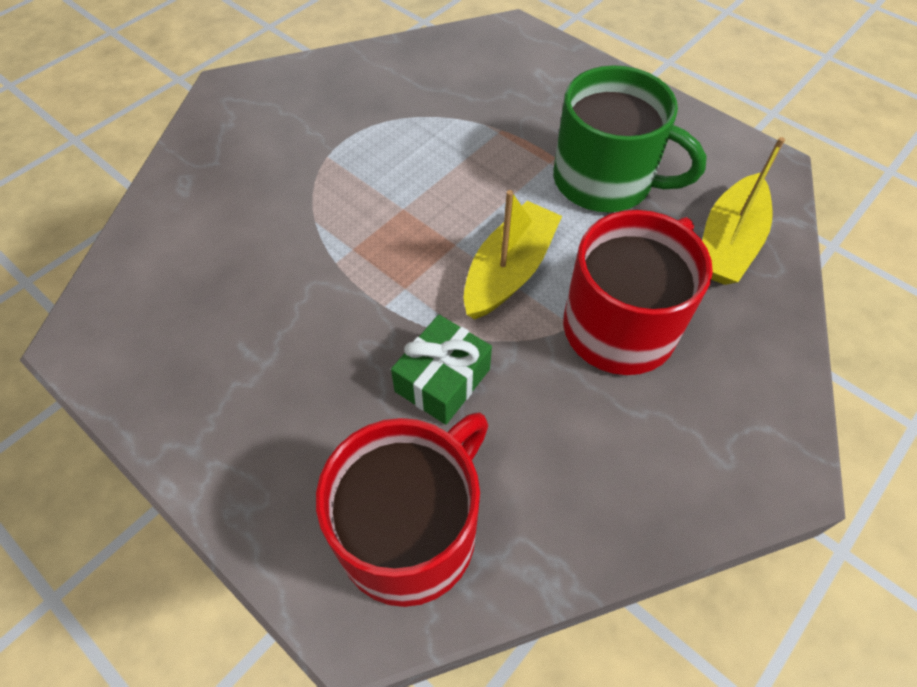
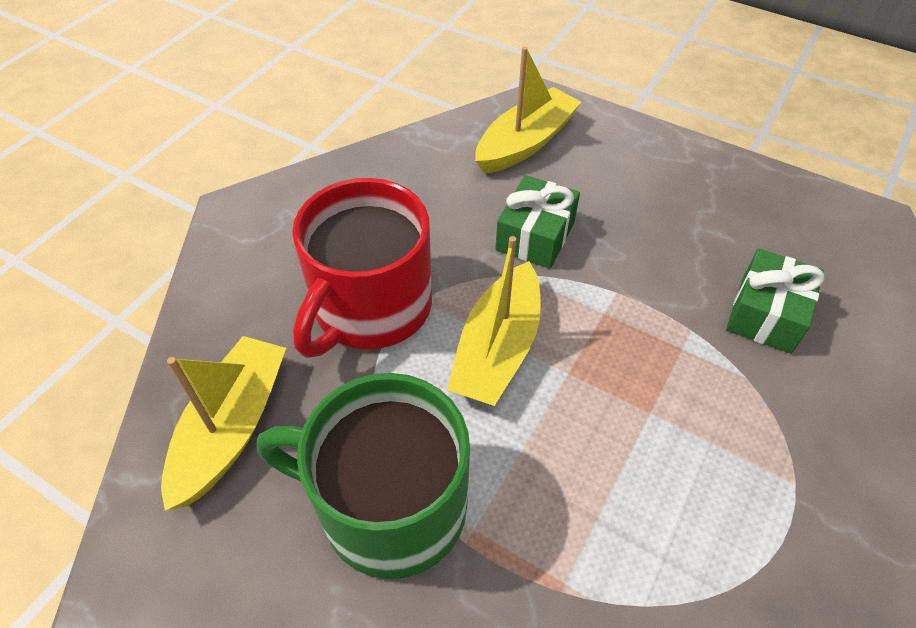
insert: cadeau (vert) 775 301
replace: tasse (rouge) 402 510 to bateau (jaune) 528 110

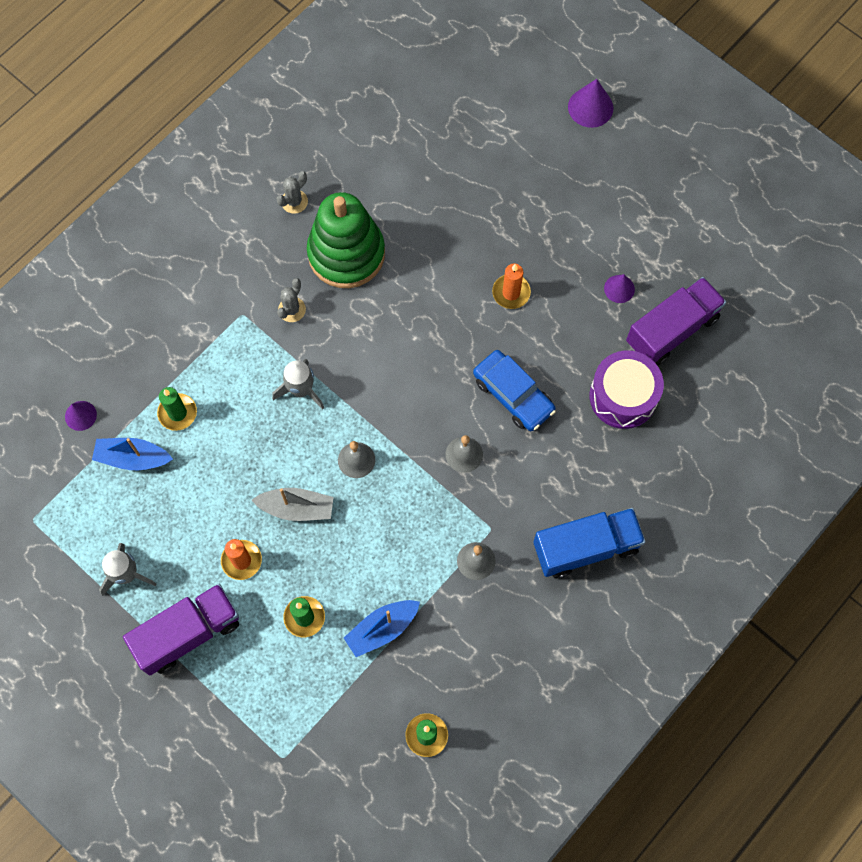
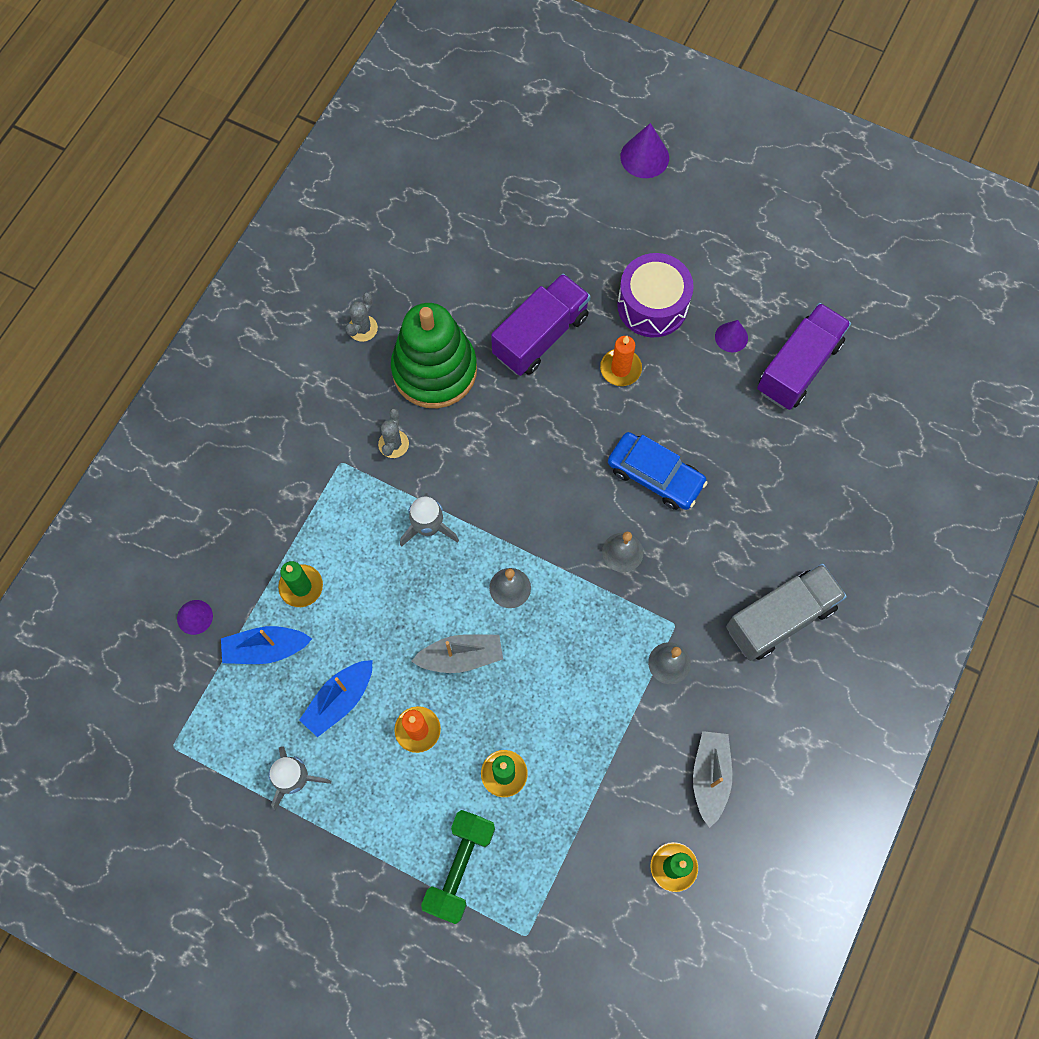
insert: haltère (vert) 458 867; bateau (gris) 712 779
move: bateau (bleu) 382 628 to 335 698; camion (violet) 181 629 to 541 324; tambour (violet) 627 389 to 655 295
recolor: camion (bleu) 589 543 to camion (gris) 786 612

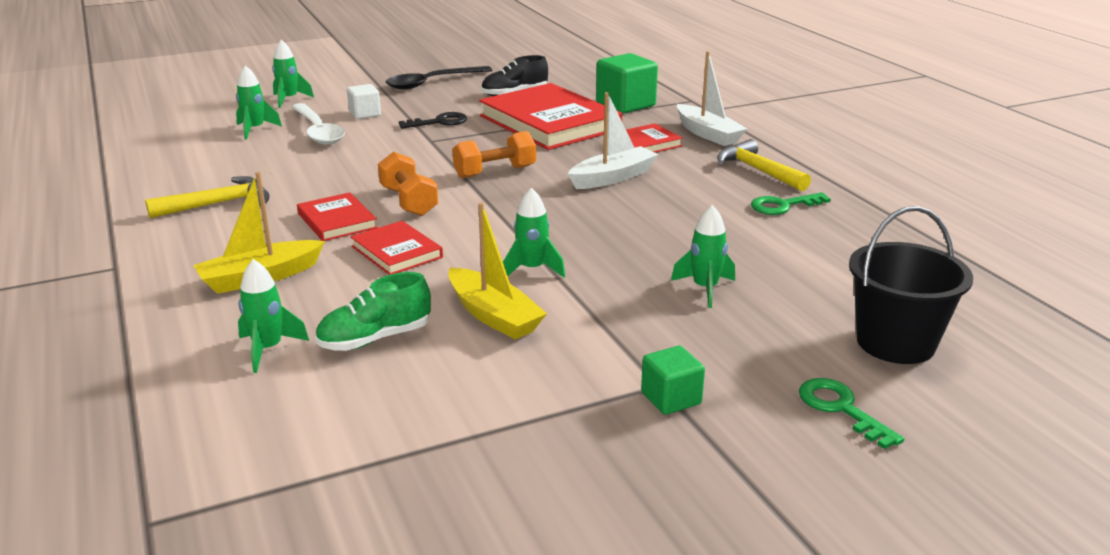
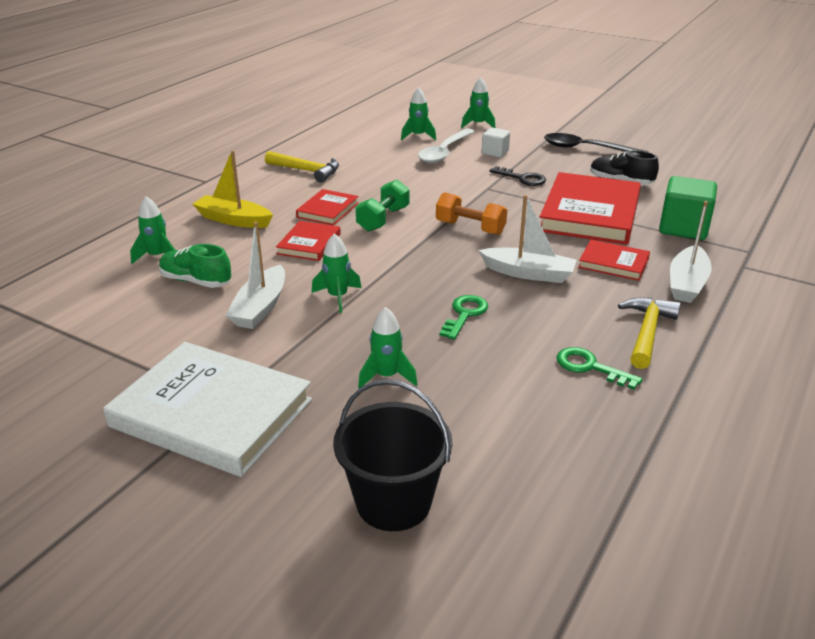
move: clé (vert) 851 413 to 464 317
replace: cube (vert) 673 380 to livre (blanc) 207 409
recolor: bateau (jaune) 497 271 to bateau (blanc) 255 275; haltère (orange) 408 184 to haltère (vert) 382 206

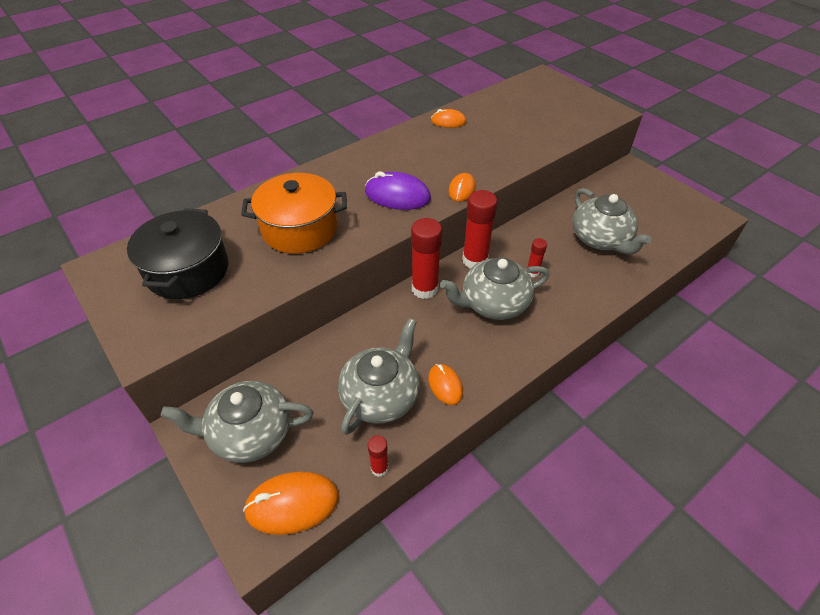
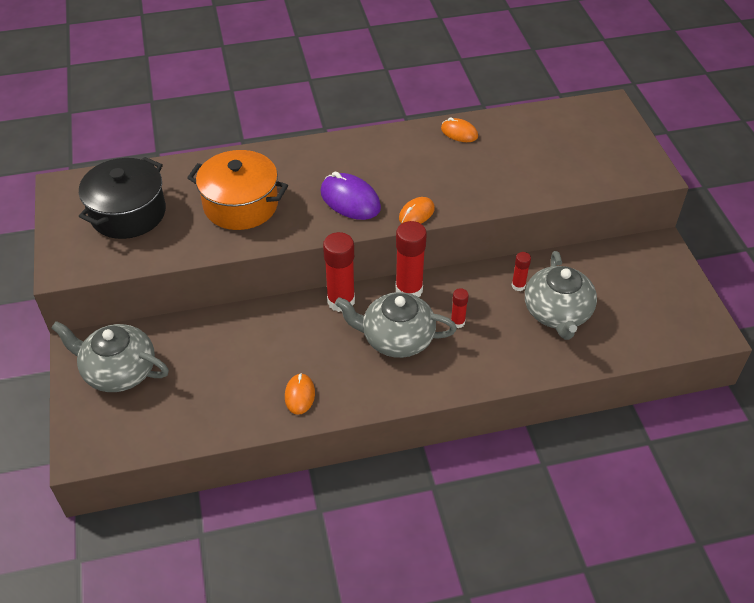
delete: souris (orange) 291 503; théière (gris) 379 376
move: bâton de colle (rouge) 378 456 to 521 271

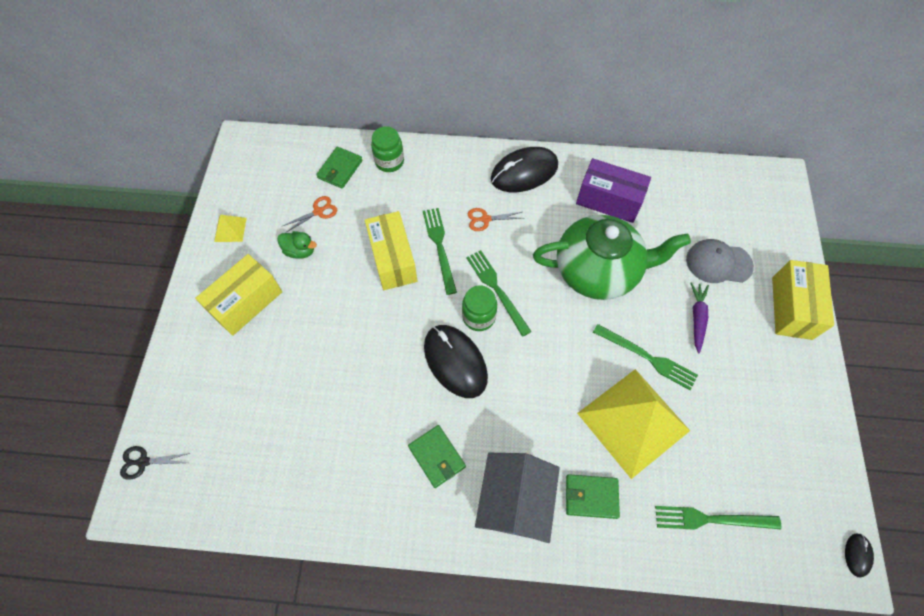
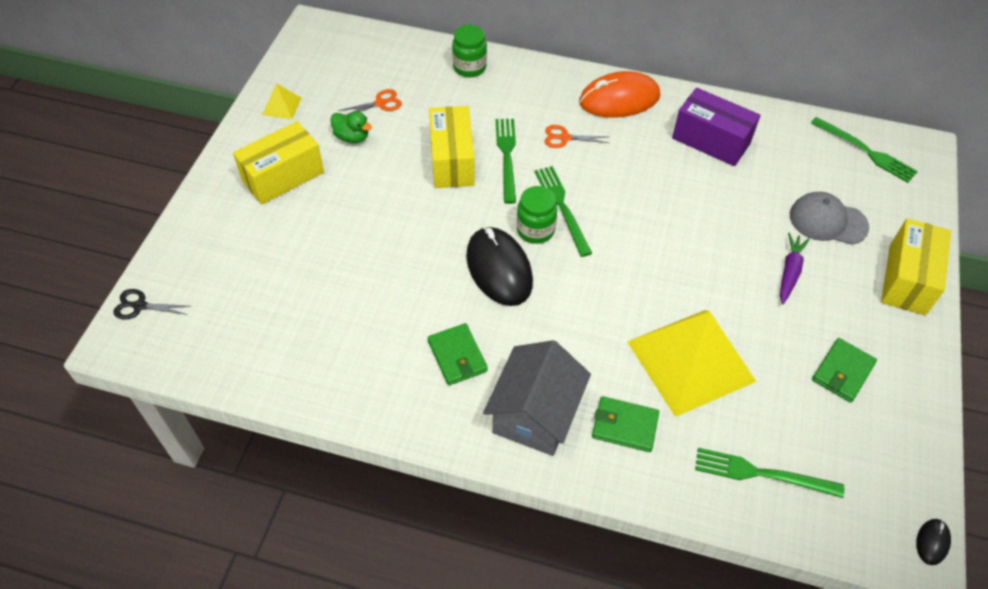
delete: théière (vert) 612 257
move: fourchette (vert) 645 357 to 864 150; portefeuille (vert) 339 168 to 844 370
recolor: souris (noir) 524 169 to souris (orange) 619 94

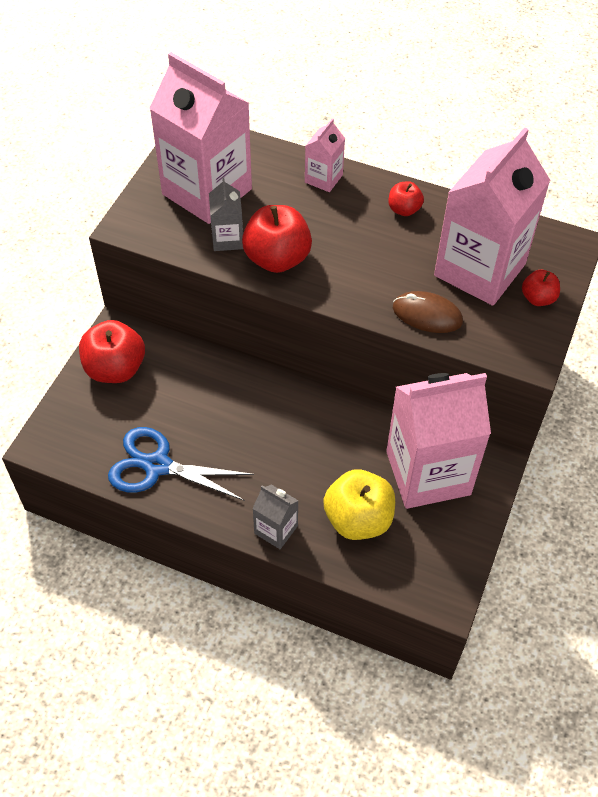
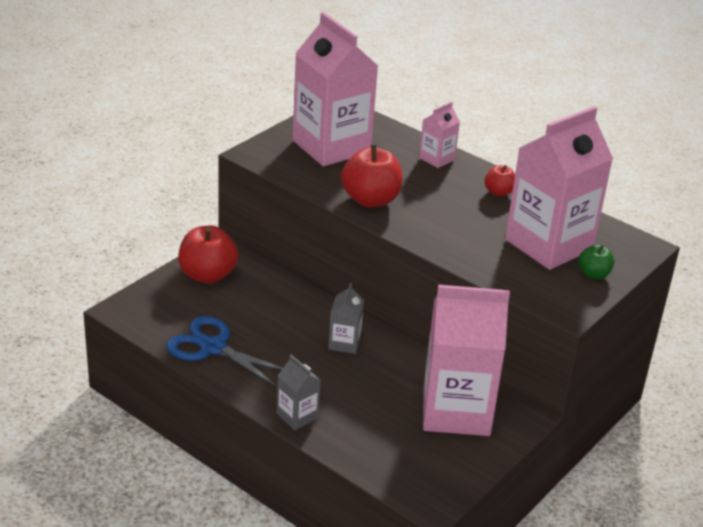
delete: pomme (jaune) 359 504; souris (marron) 428 312
move: brique de lait (gris) 226 214 to 346 318
recolor: pomme (rouge) 541 288 to pomme (vert) 596 262

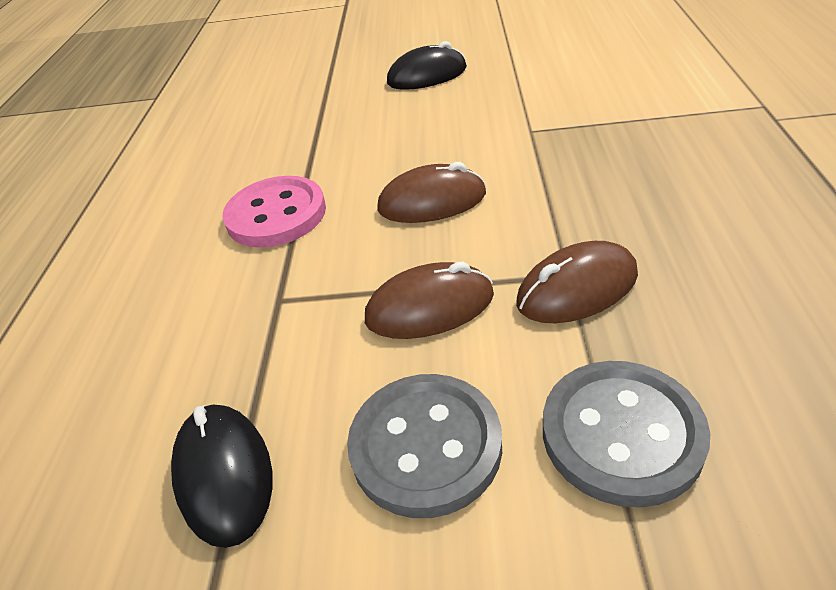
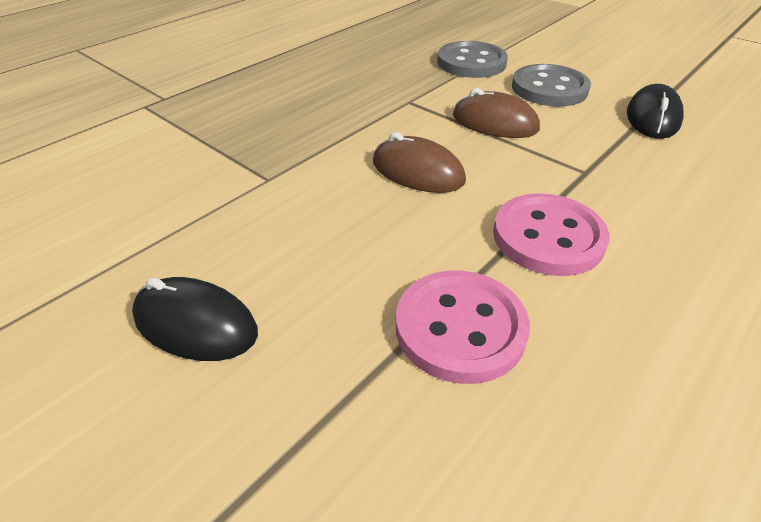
delete: souris (marron) 577 282
insert: bouton (rose) 463 327

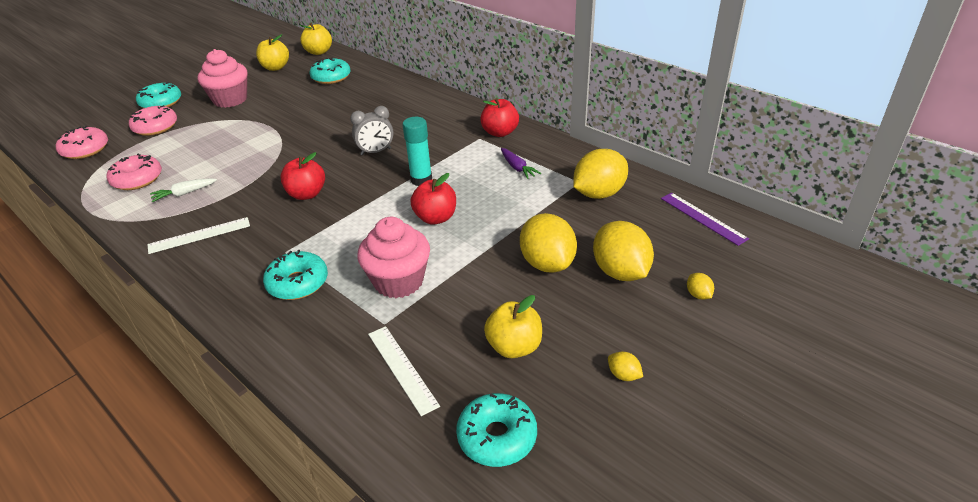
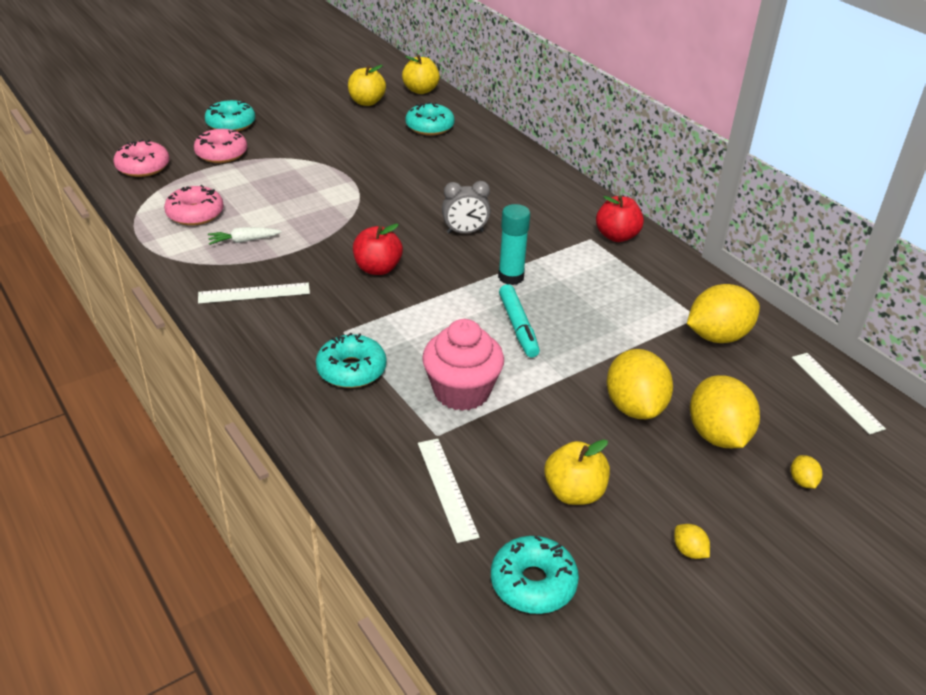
delete: muffin (rose) 222 78; carotte (violet) 521 163
replace: pomme (rouge) 433 199 to feutre (turquoise) 519 320
recolor: règle (violet) 705 219 to règle (blanc) 839 393

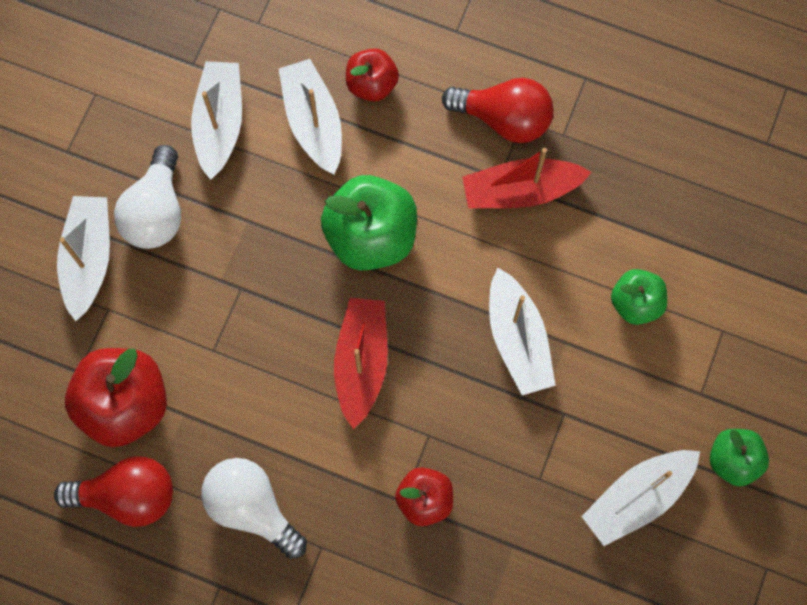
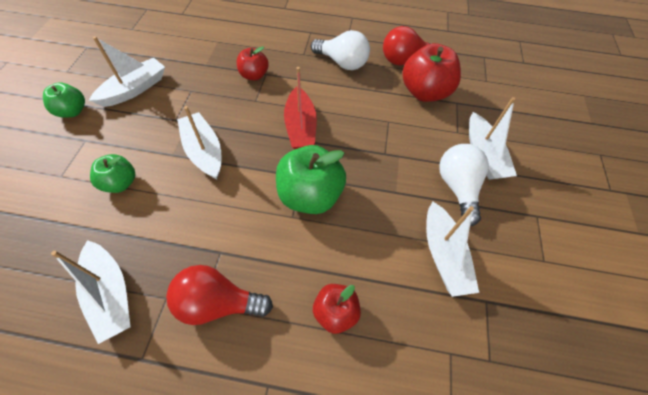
delete: bateau (rouge) 527 178
move: bateau (blanc) 310 117 to 91 292

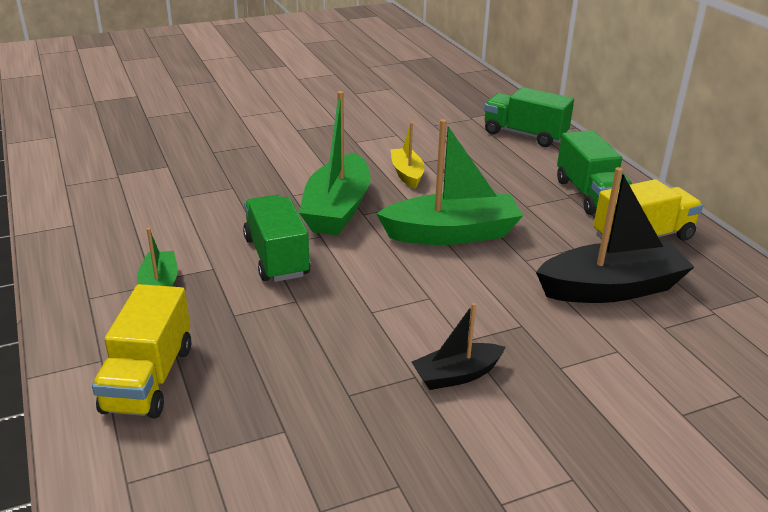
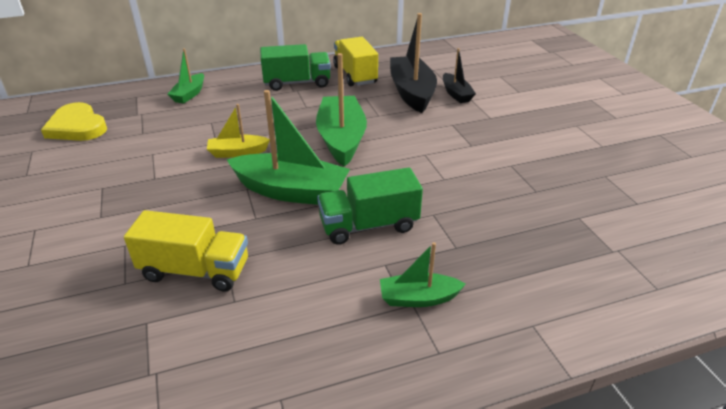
insert: cœur (jaune) 74 121
move: camion (jaune) 141 351 to 186 250; bateau (noir) 458 346 to 459 75
replace: camion (vert) 529 117 to bateau (vert) 185 76

